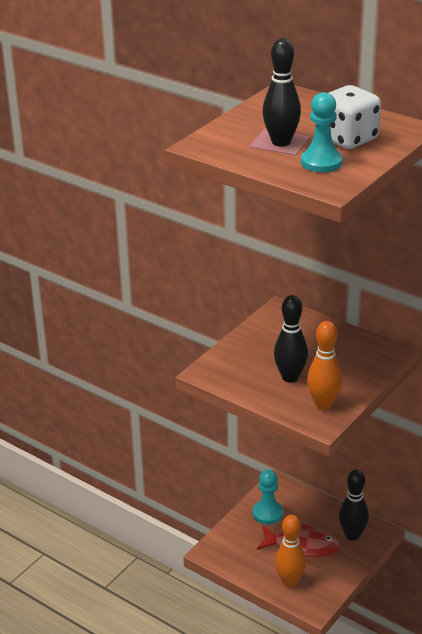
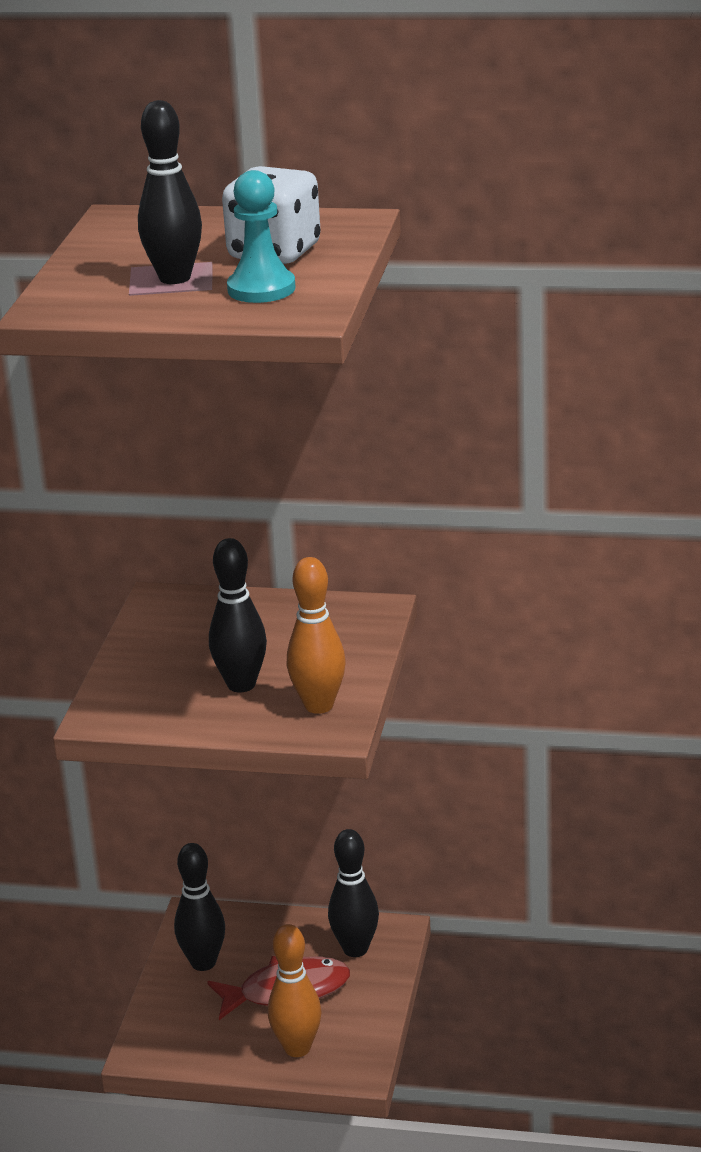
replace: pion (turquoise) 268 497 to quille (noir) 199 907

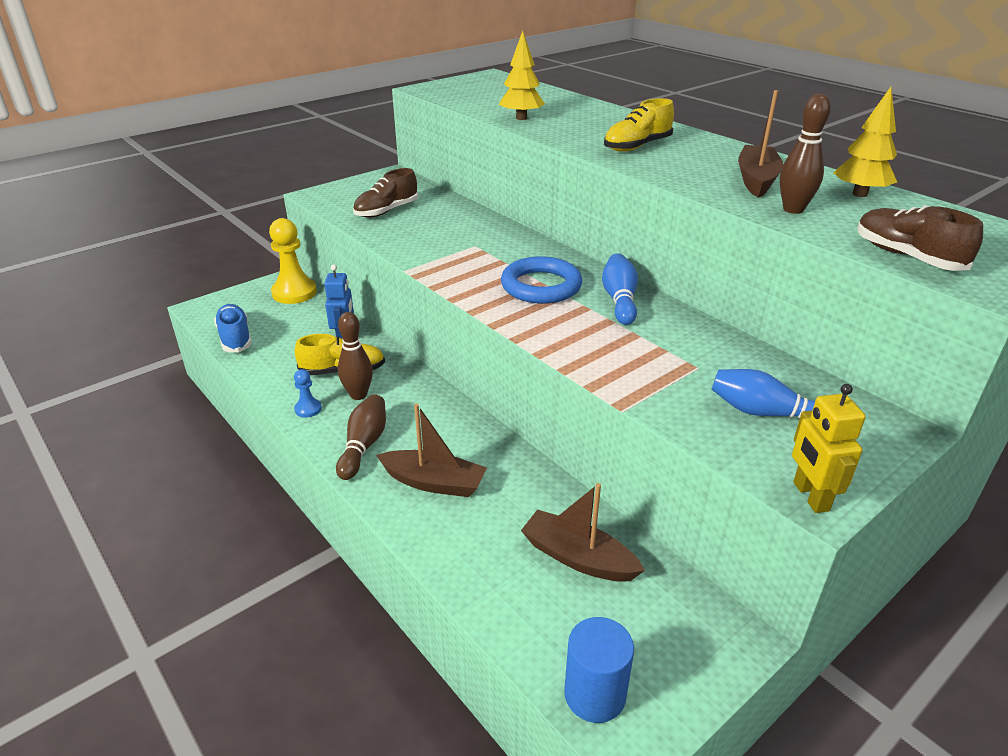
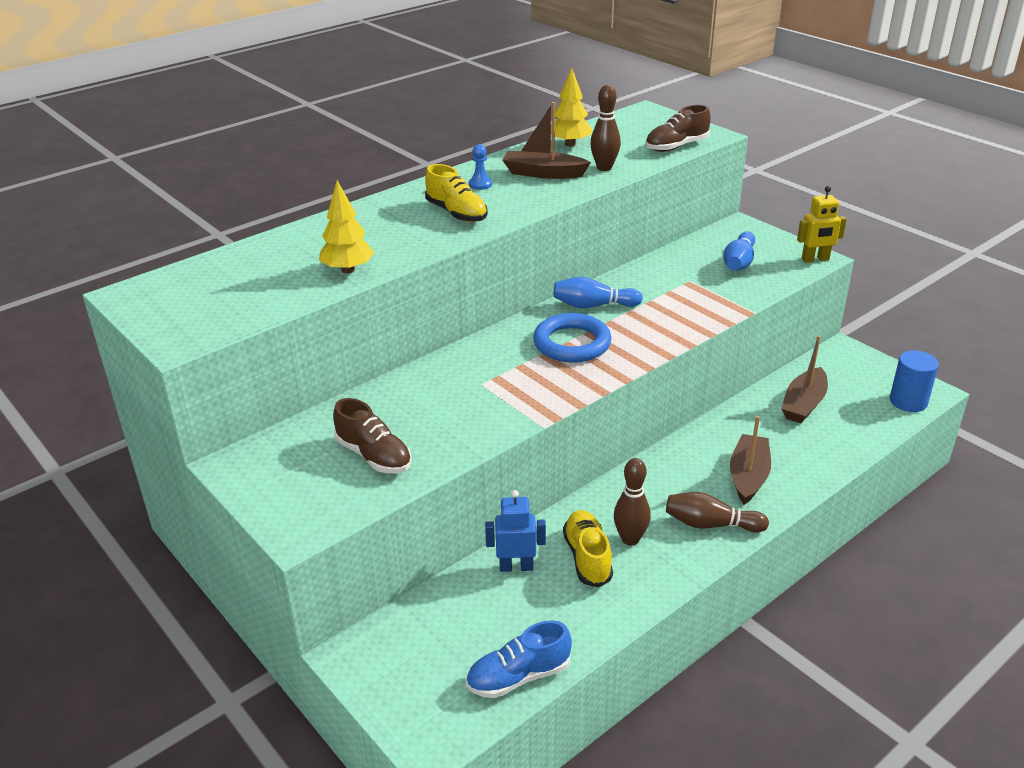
delete: pion (jaune) 293 261
move: pion (bleu) 308 393 to 480 167

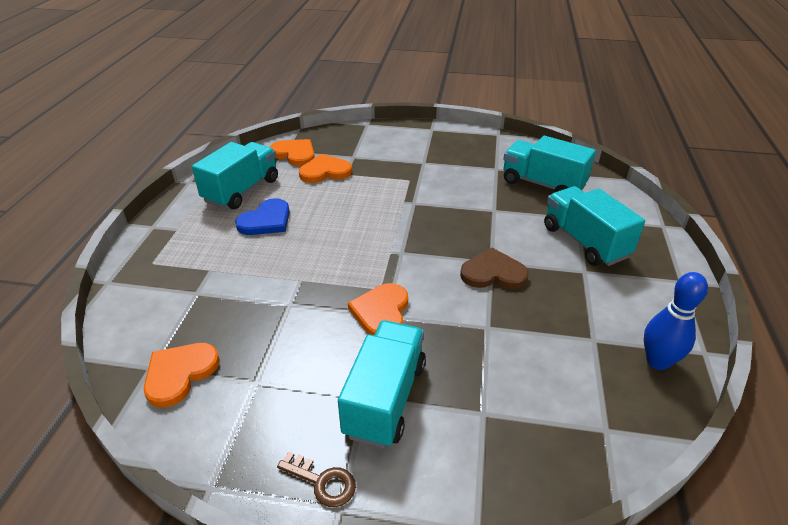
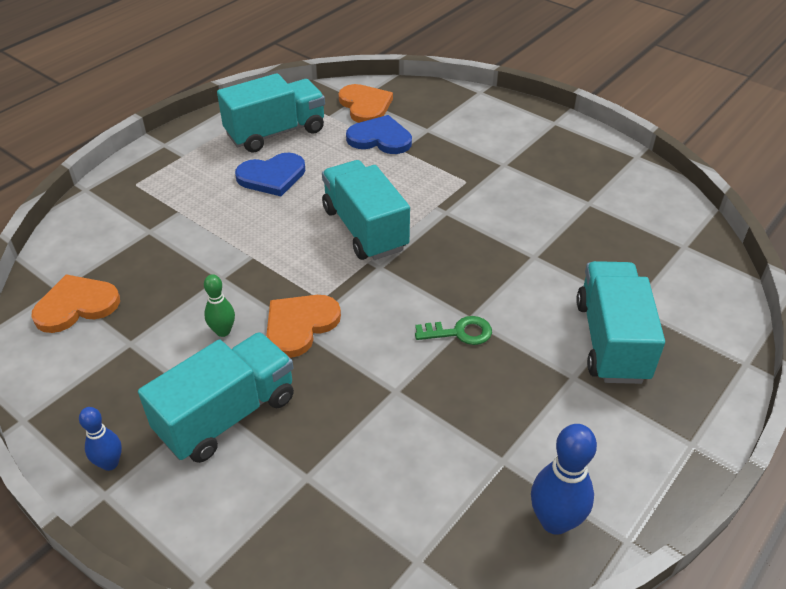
insert: quille (vert) 219 305
move: camion (turquoise) 549 164 to 366 210
replace: clé (marron) 316 479 to quille (bleu) 100 439; cœur (marron) 494 268 to clé (vert) 453 330
recolor: cœur (orange) 325 168 to cœur (bleu) 379 134

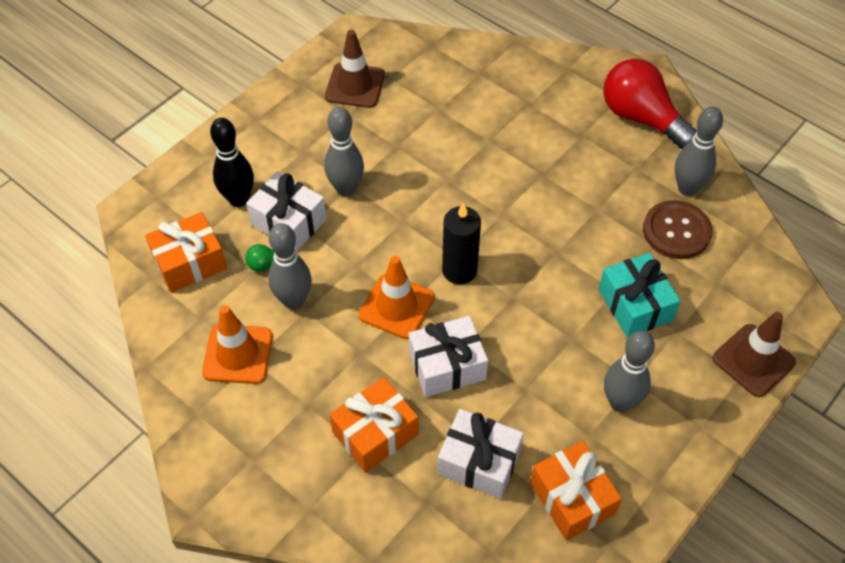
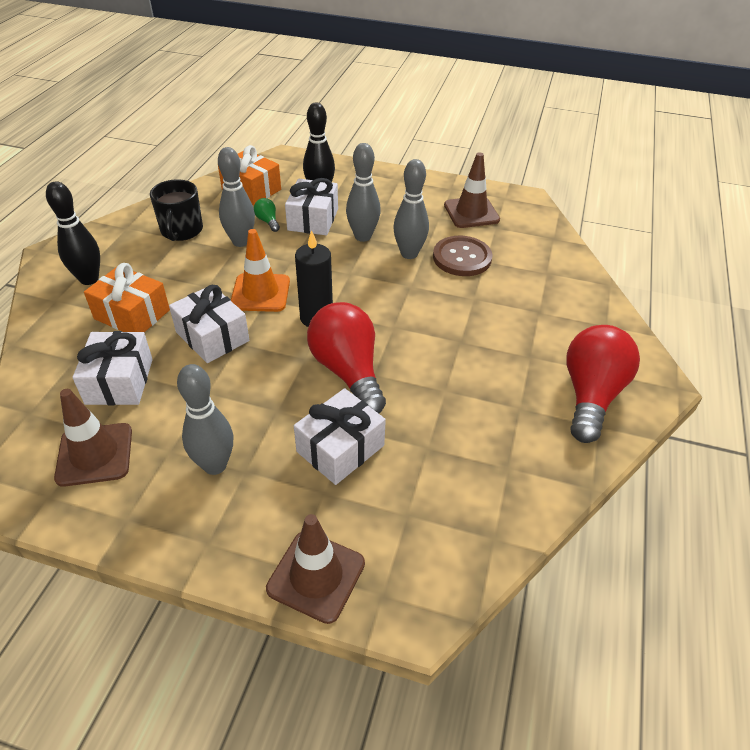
insert: quille (noir) 73 233; ampoule (rouge) 346 357
move: quille (gris) 699 151 to 411 209; bouton (marron) 677 229 to 463 256
replace: cadeau (orange) 576 491 to cône de chantier (marron) 93 438; cône de chantier (orange) 237 344 to tasse (noir) 176 210
recolor: cadeau (turquoise) 639 295 to cadeau (blanc) 340 436

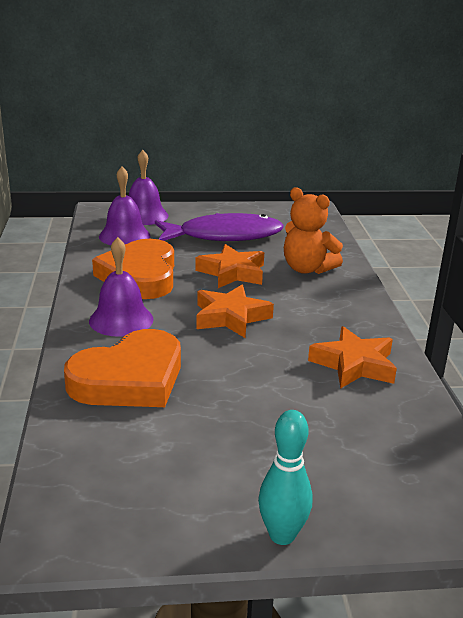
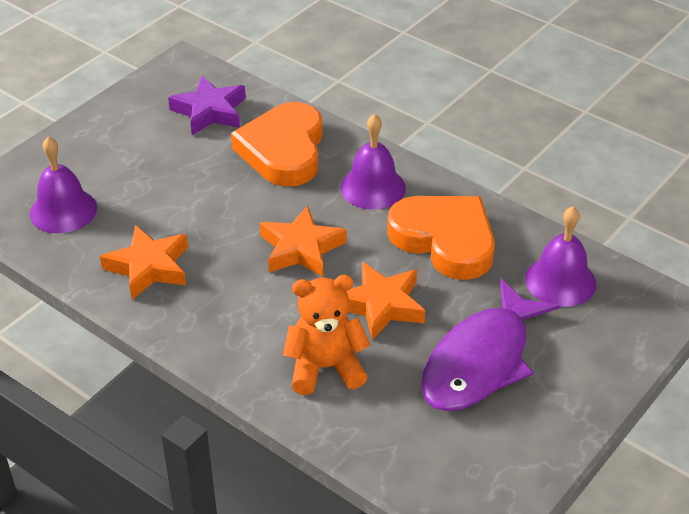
delete: quille (turquoise) 285 477
insert: étoile (violet) 207 105
move: cloche (violet) 149 187 to 63 184

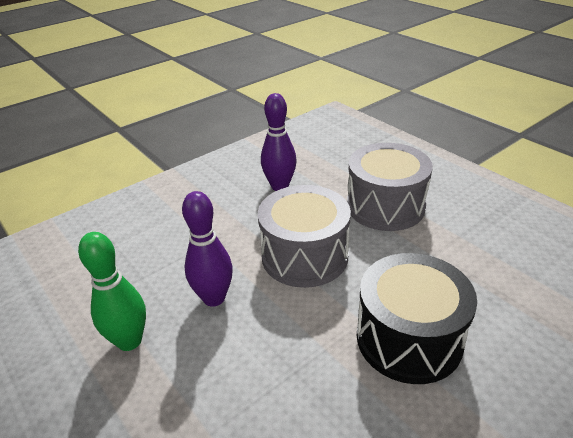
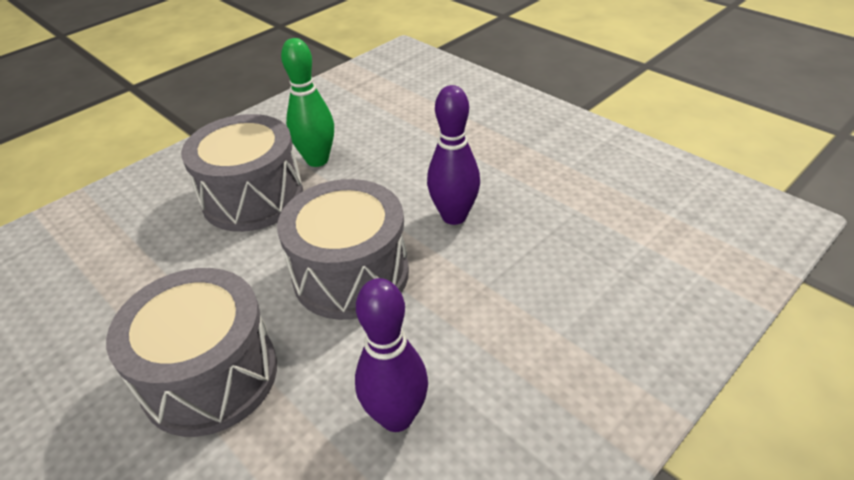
move: quille (vert) 112 291 to 307 102
recolor: tambour (noir) 417 318 to tambour (gris) 242 173

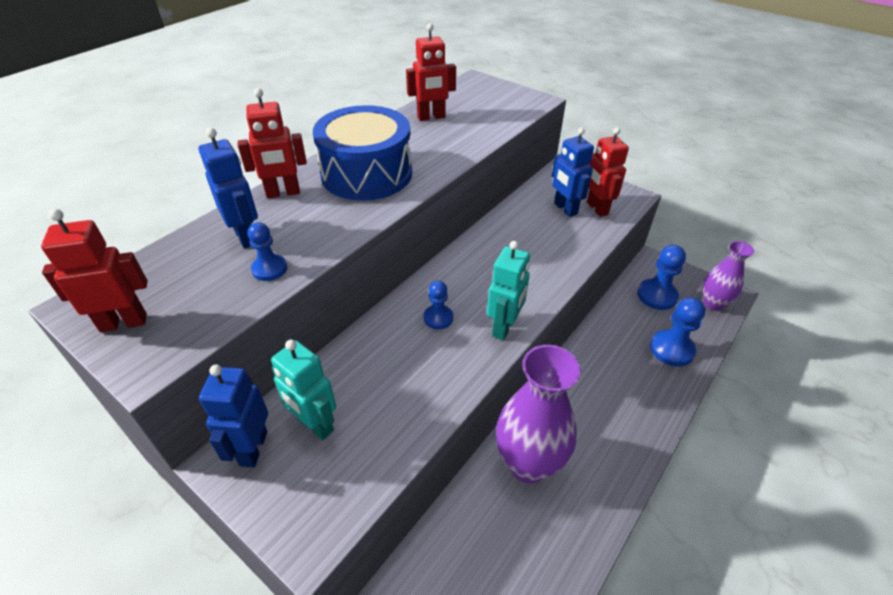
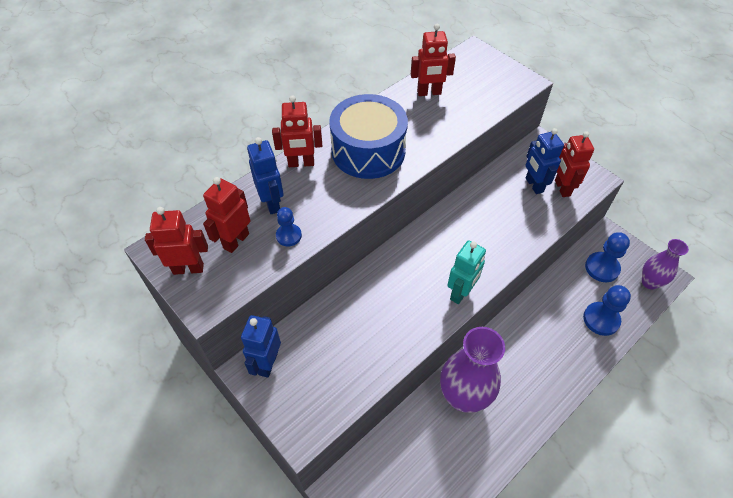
delete: robot (turquoise) 303 390; pion (bleu) 438 305
insert: robot (rouge) 226 215

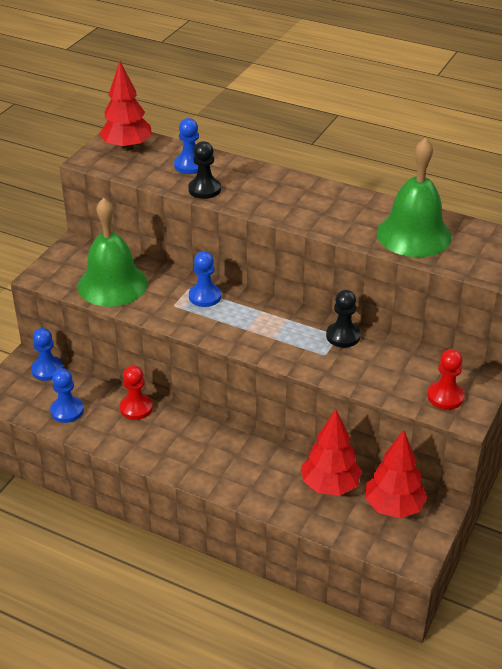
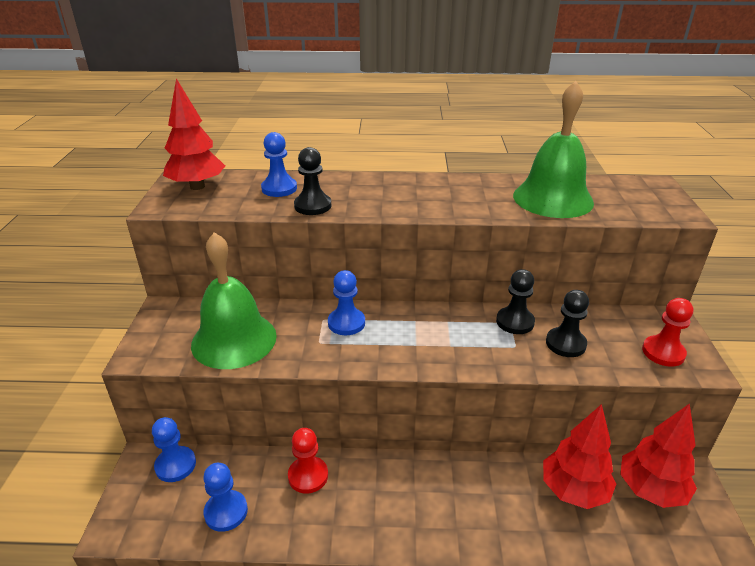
insert: pion (noir) 567 323

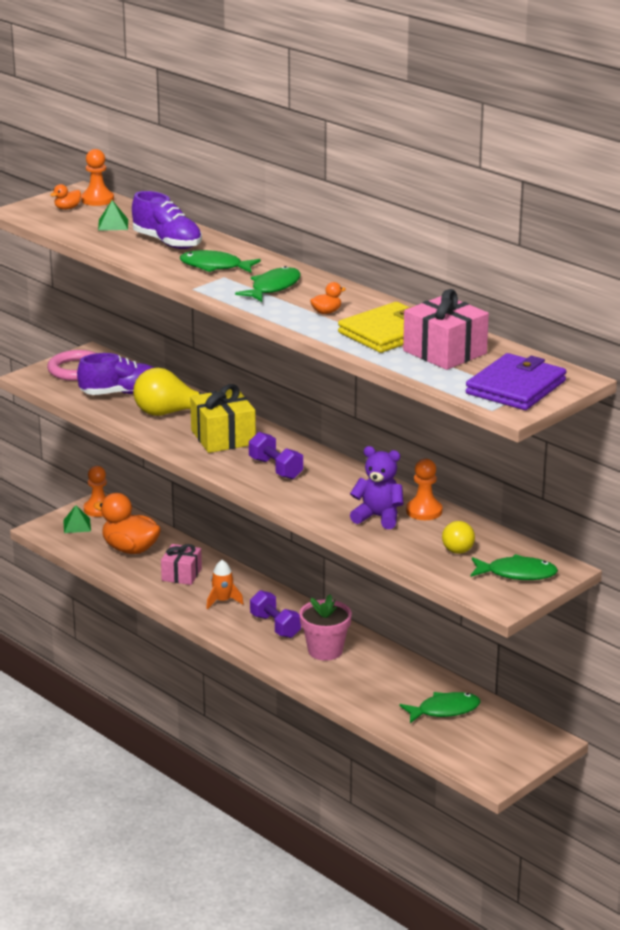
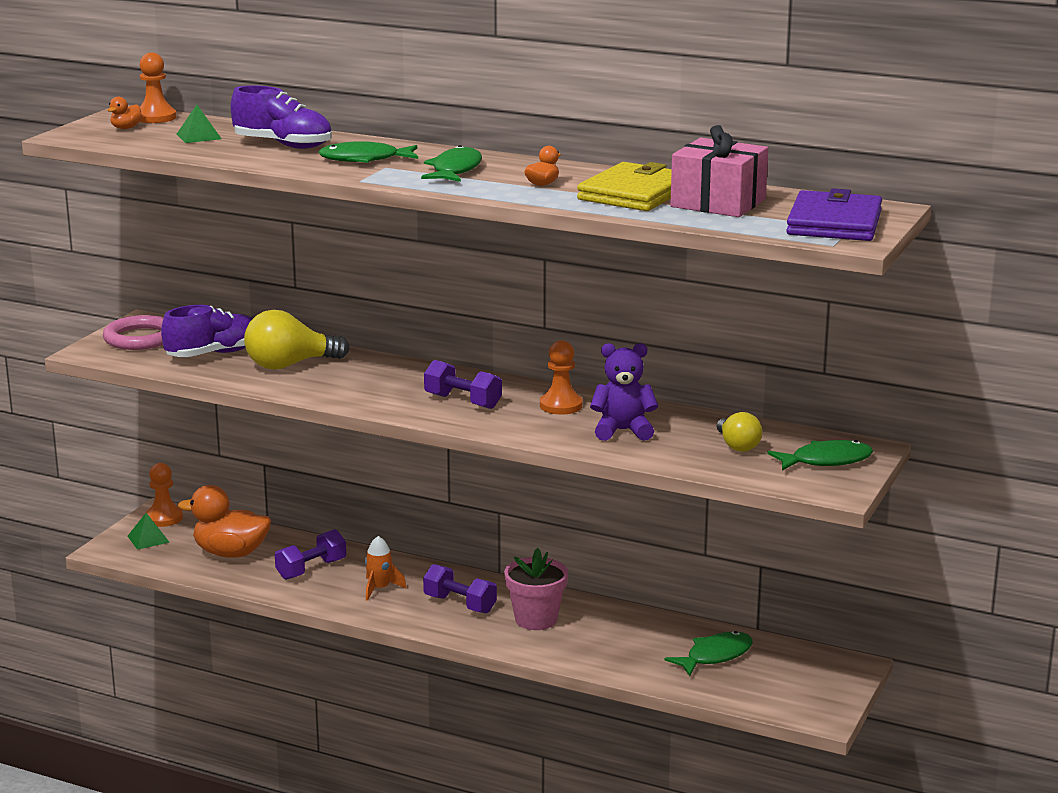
delete: cadeau (jaune) 223 418
move: pion (orange) 424 489 to 561 377
replace: cadeau (rose) 181 564 to haltère (violet) 310 554

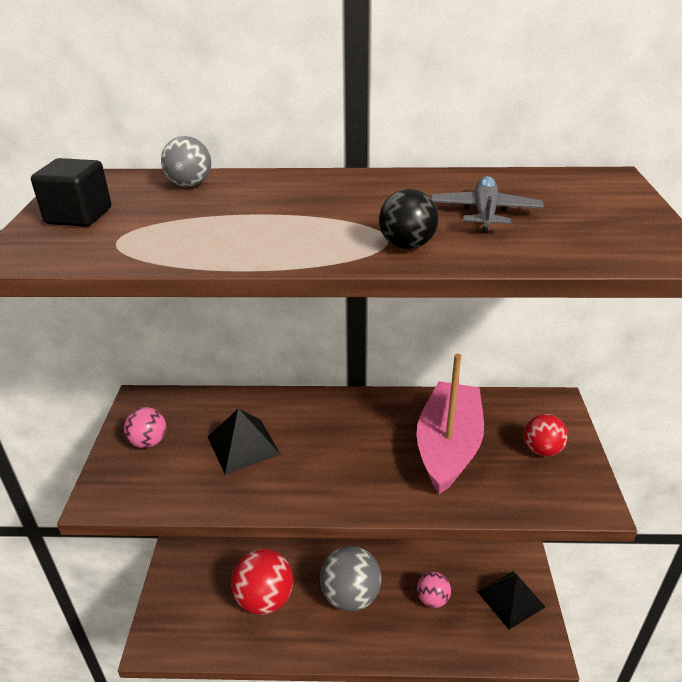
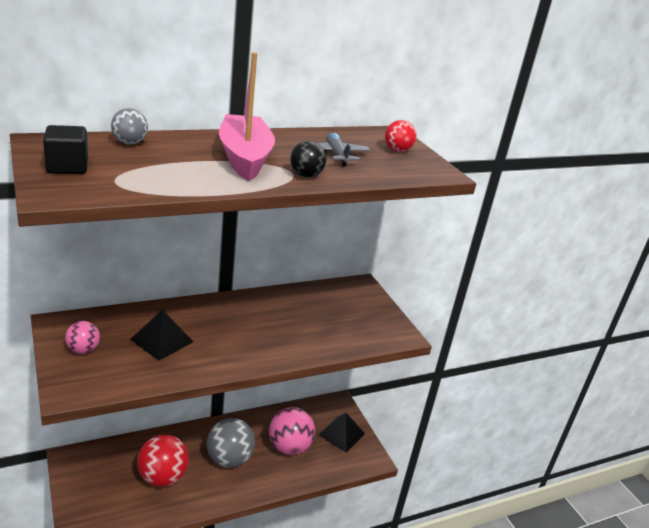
move: bateau (rose) 450 424 to 247 116; balle (rouge) 546 435 to 401 136
resize: balle (rose) 434 590 = 292 431 x1.81

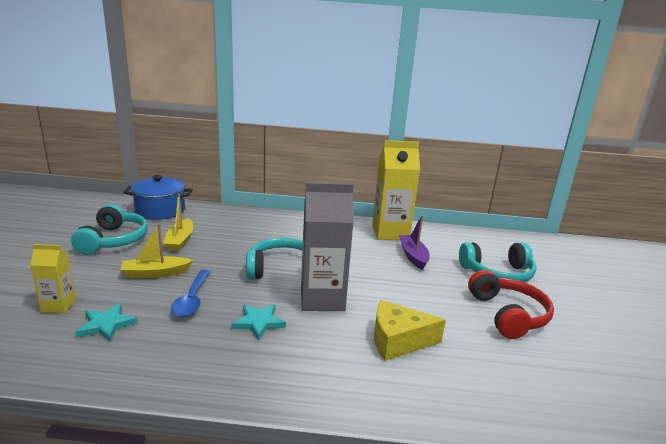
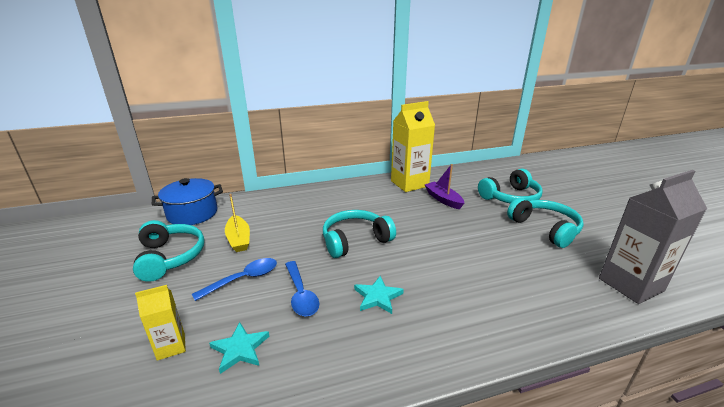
delete: fromage (jaune) 410 330
move: brique de lait (gris) 327 246 to 653 237
replace: bateau (jaune) 157 250 to cuillère (bleu) 234 279
recolor: casque audio (rouge) 511 304 to casque audio (turquoise) 545 223

